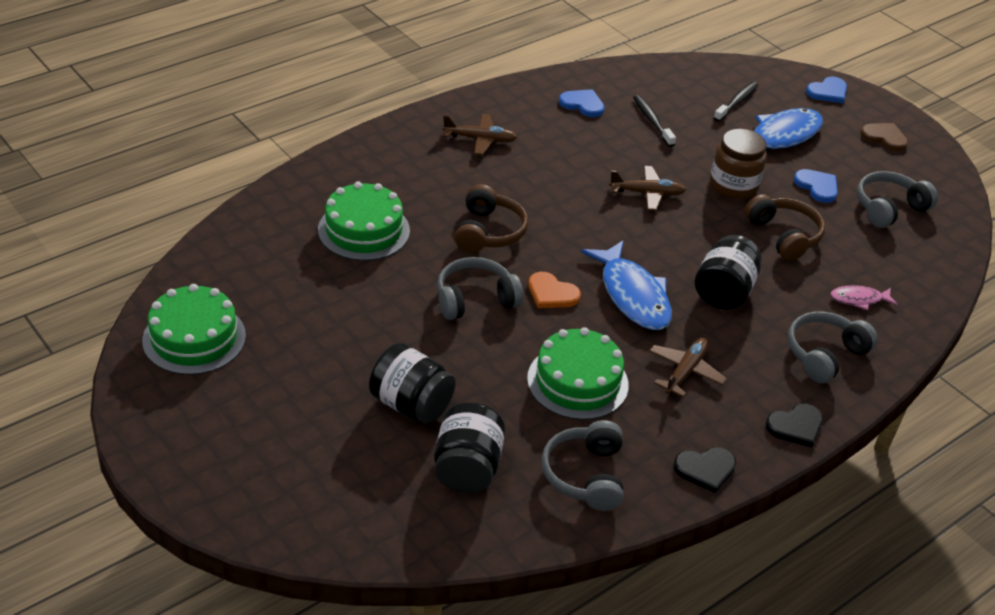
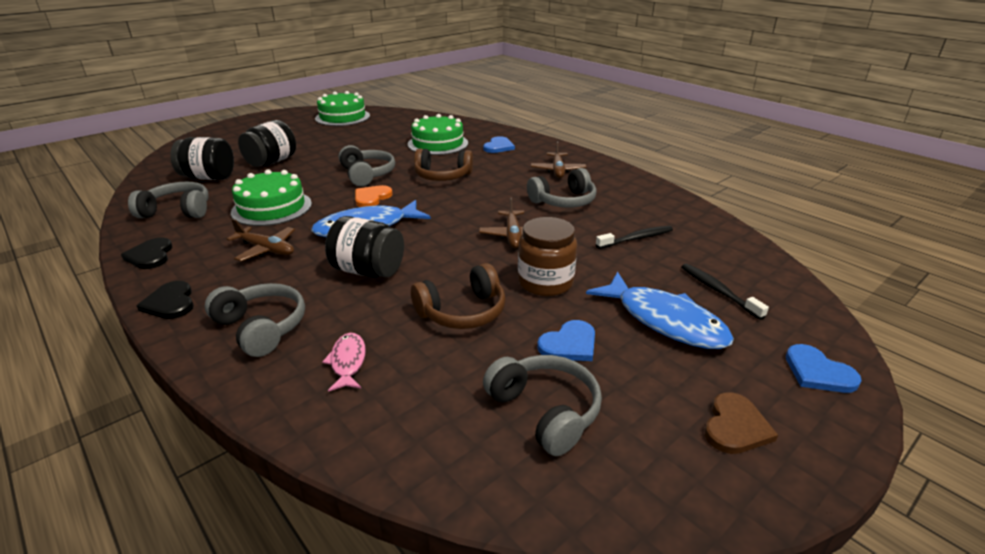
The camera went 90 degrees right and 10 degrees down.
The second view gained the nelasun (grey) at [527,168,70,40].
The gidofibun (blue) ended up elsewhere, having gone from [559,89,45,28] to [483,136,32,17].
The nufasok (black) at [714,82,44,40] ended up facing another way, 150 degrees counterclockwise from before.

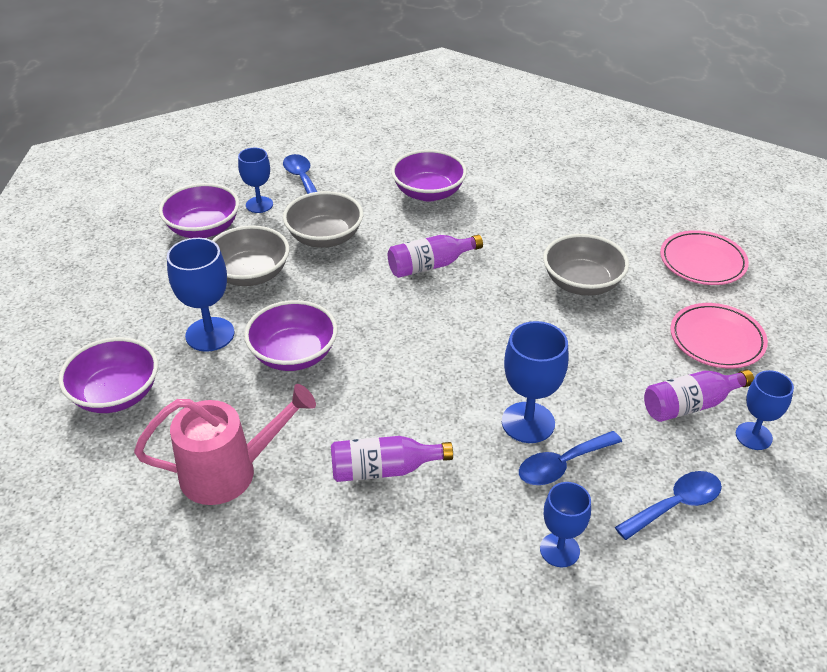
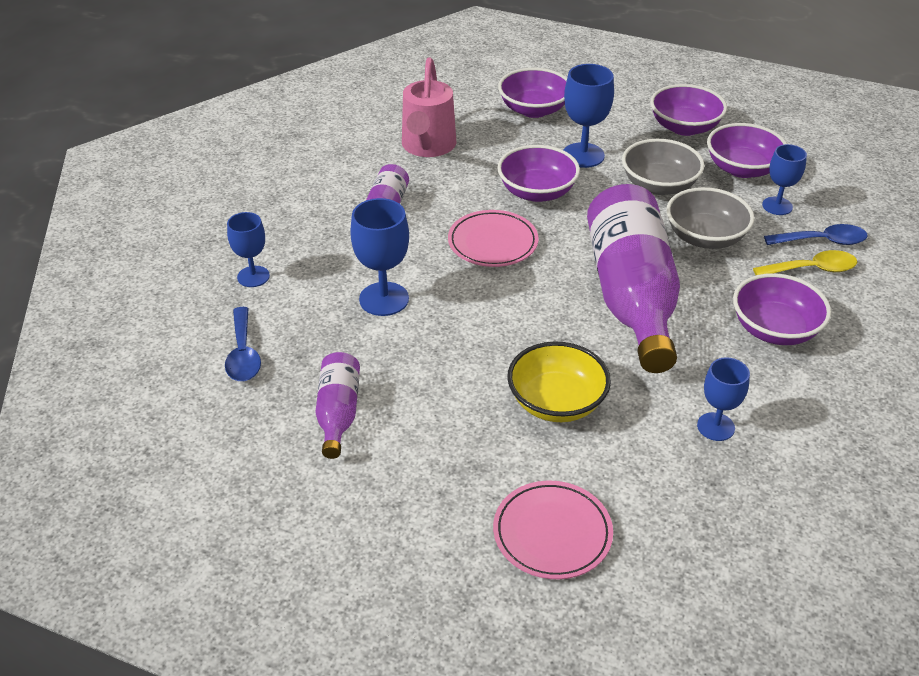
The camera went 110 degrees right and 0 degrees up.
The second view lost the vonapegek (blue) at [519,431,103,54].
The second view gained the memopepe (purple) at [650,84,77,52].
The second view gained the vonapegek (yellow) at [753,250,104,25].
The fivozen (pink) ended up elsewhere, having gone from [670,303,98,65] to [448,210,90,57].
The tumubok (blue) ended up elsewhere, having gone from [736,370,58,80] to [697,357,53,84].
What was the memopepe (grey) at [543,234,86,62] turned into the memopepe (yellow) at [507,341,104,81].
The size of the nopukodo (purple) at [388,235,95,43] changed by a factor of 2.10.

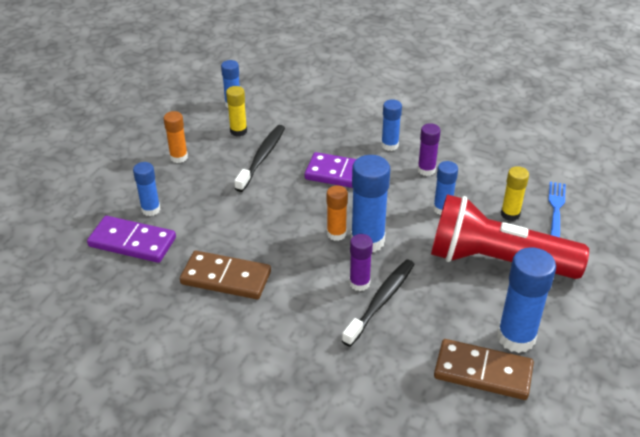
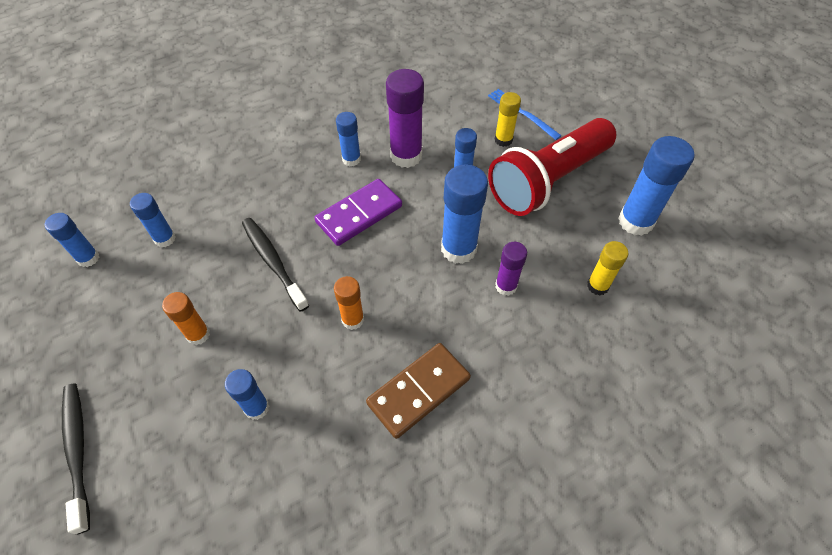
The camera went 55 degrees left and 15 degrees up.
The second view lost the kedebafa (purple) at [87,216,89,47].
The second view lost the kedebafa (brown) at [434,339,100,61].
The second view gained the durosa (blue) at [45,213,54,54].
The durosa (yellow) ended up elsewhere, having gone from [226,86,21,51] to [587,241,42,55].
The durosa (orange) ended up elsewhere, having gone from [327,185,21,56] to [334,276,30,54].
The nufasok (black) ended up elsewhere, having gone from [342,259,73,88] to [62,383,28,152].
The size of the durosa (purple) at [418,123,23,53] changed by a factor of 1.72.

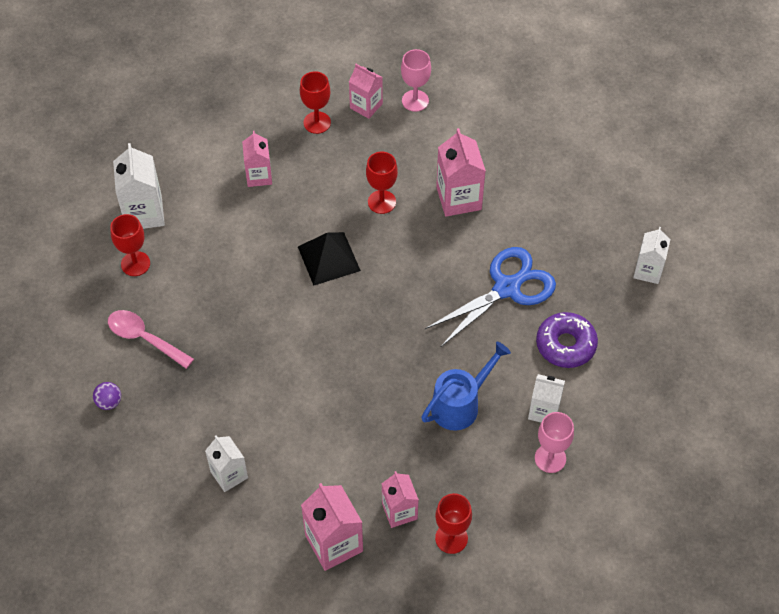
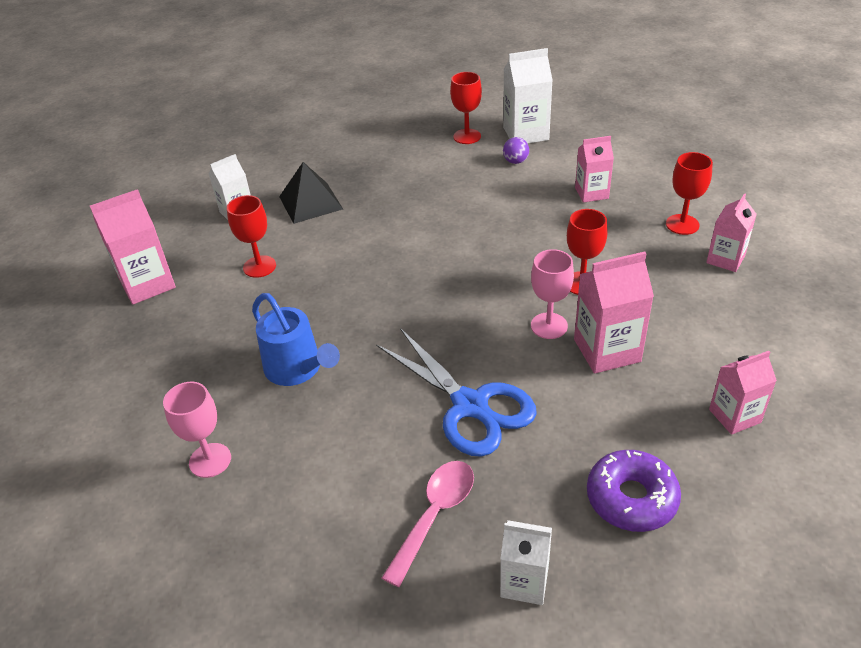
The camera went 90 degrees right and 15 degrees down.
The second view lost the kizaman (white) at [528,374,37,48].
The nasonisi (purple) ended up elsewhere, having gone from [93,382,28,28] to [503,137,26,27].
The vonapegek (pink) ended up elsewhere, having gone from [108,310,86,59] to [382,461,92,126].
The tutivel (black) ended up elsewhere, having gone from [298,232,63,54] to [279,162,64,62].
The kizaman (pink) ended up elsewhere, having gone from [382,471,37,57] to [709,351,68,84].
The tumubok (pink) ended up elsewhere, having gone from [401,49,30,63] to [531,249,43,90].
The tumubok (red) ended up elsewhere, having gone from [435,493,37,61] to [227,195,49,83].
The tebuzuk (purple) ended up elsewhere, having gone from [536,312,62,56] to [587,450,94,82].

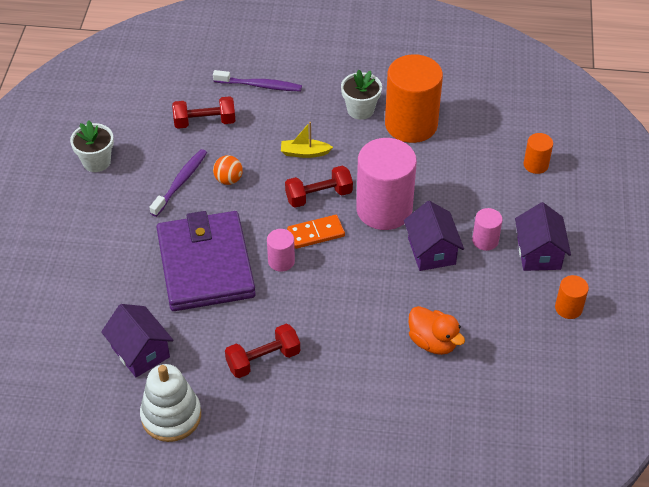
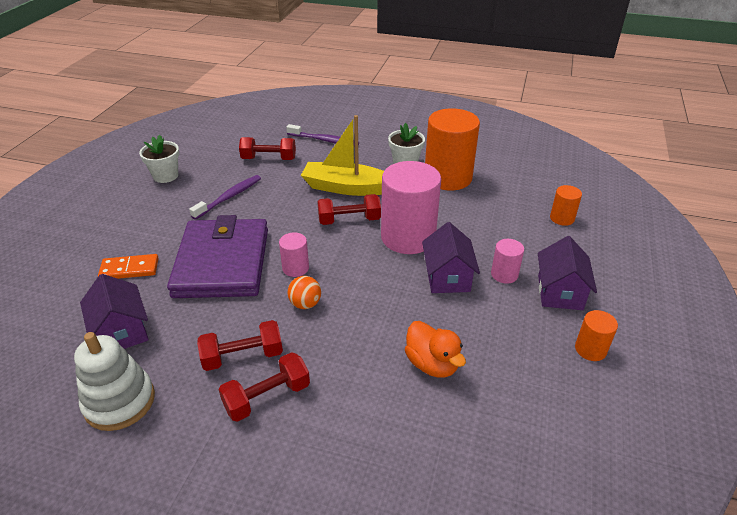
The camera went 10 degrees right and 10 degrees down.
The second view gained the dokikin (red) at [219,352,91,70].
The nasonisi (orange) ended up elsewhere, having gone from [213,155,30,30] to [288,276,33,33].
The kedebafa (orange) ended up elsewhere, having gone from [287,215,58,34] to [98,254,61,25].
The size of the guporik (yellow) at [281,122,52,36] changed by a factor of 2.02.

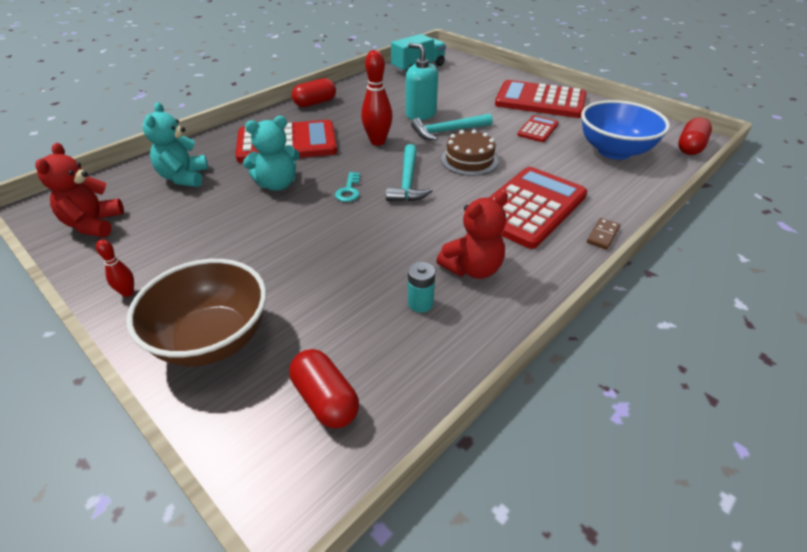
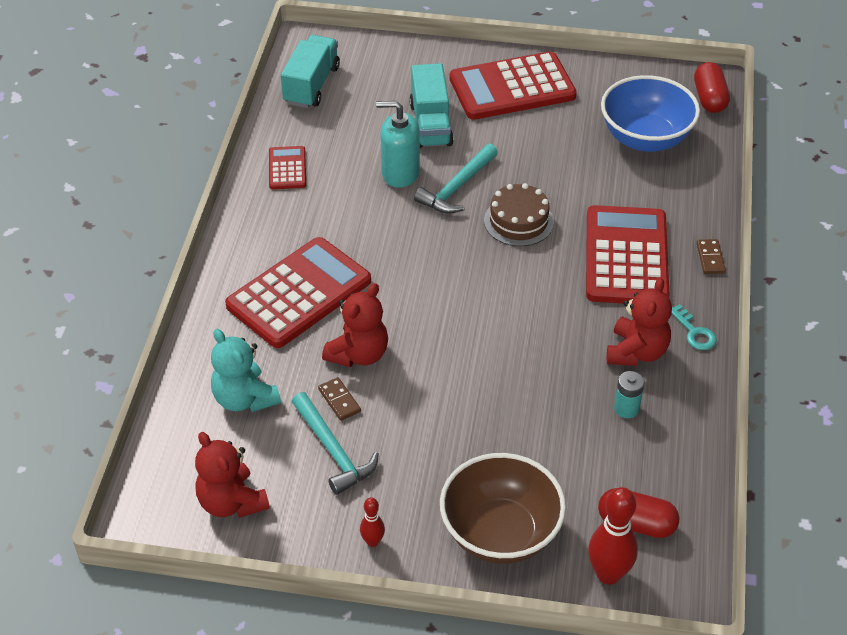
The camera went 35 degrees left and 5 degrees up.
The second view lost the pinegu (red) at [292,78,44,29].
The second view gained the kedebafa (brown) at [318,377,43,44].
The second view gained the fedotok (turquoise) at [409,63,45,85].
The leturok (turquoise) ended up elsewhere, having gone from [335,172,25,30] to [672,304,45,46].
The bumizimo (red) ended up elsewhere, having gone from [361,50,32,96] to [588,487,50,98].
The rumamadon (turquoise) ended up elsewhere, having gone from [386,144,47,57] to [292,392,87,103].
The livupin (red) ended up elsewhere, having gone from [517,115,42,27] to [269,146,37,43].
What was the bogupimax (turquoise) at [243,116,57,75] turned into the bogupimax (red) at [322,283,66,84].

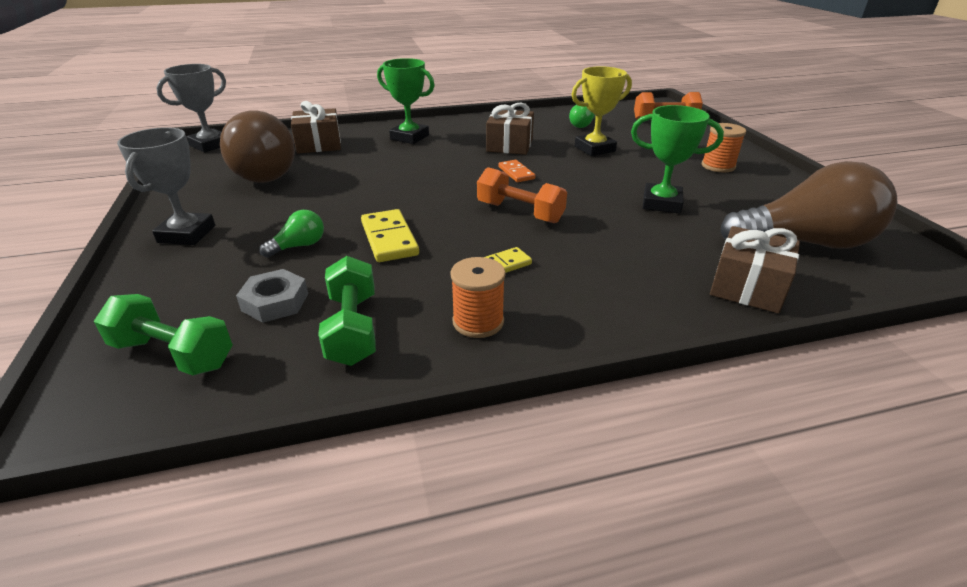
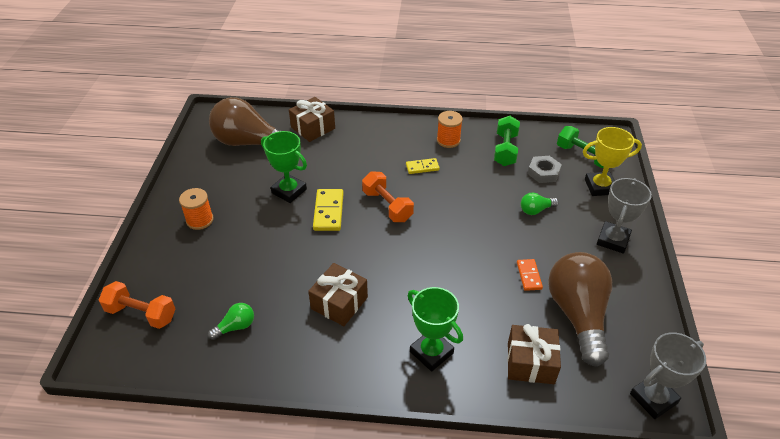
The camera went 160 degrees left and 10 degrees up.
The kedebafa (yellow) ended up elsewhere, having gone from [361,209,58,53] to [313,189,31,42].
The kedebafa (orange) ended up elsewhere, having gone from [498,160,37,22] to [517,259,26,32].
The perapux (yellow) ended up elsewhere, having gone from [571,66,61,90] to [583,127,59,69].

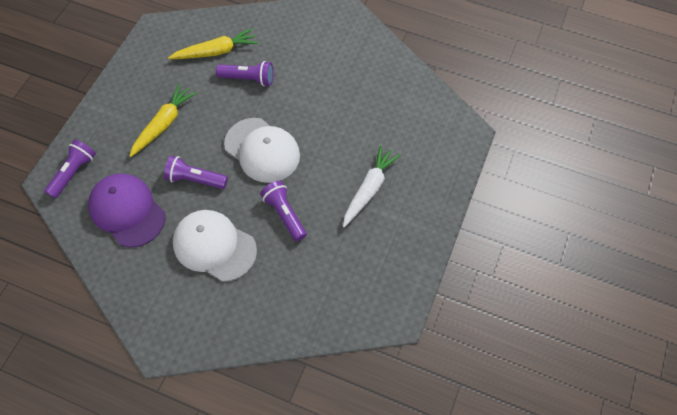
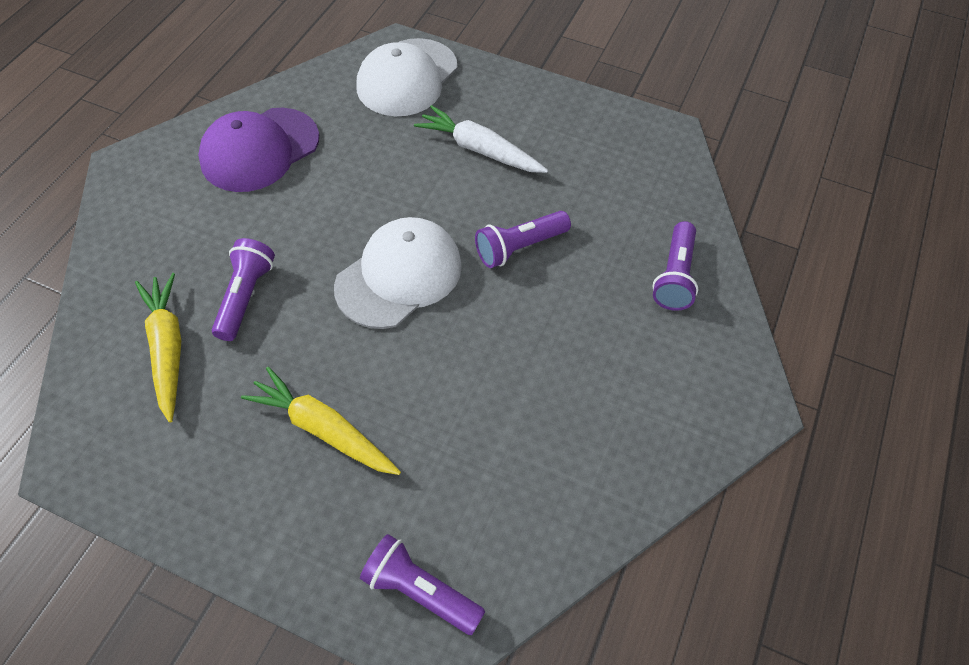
The camera went 90 degrees left and 5 degrees down.
The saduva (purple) ended up elsewhere, having gone from [88,173,78,75] to [198,108,121,84].
The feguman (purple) ended up elsewhere, having gone from [164,156,64,33] to [653,221,45,90].
The saduva (white) ended up elsewhere, having gone from [173,210,84,72] to [356,38,101,78].

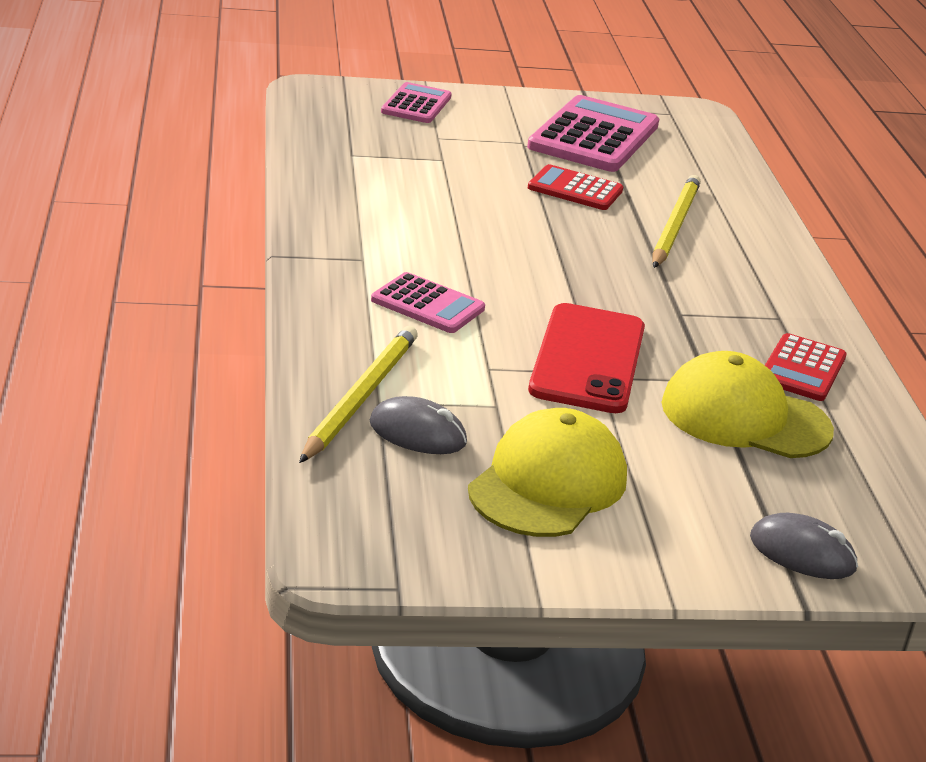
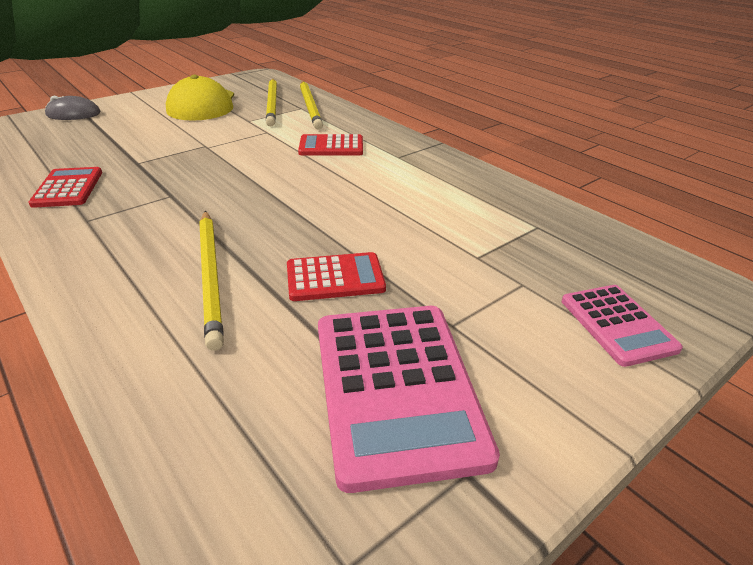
The camera went 150 degrees right and 5 degrees up.
The second view lost the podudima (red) at [528,303,117,110].
The second view lost the saduva (yellow) at [661,351,173,107].
Where the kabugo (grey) stood at [369,396,98,58], the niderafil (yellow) came to stand at [266,79,11,47].
What was the livupin (pink) at [371,272,114,61] turned into the livupin (red) at [298,134,65,21].

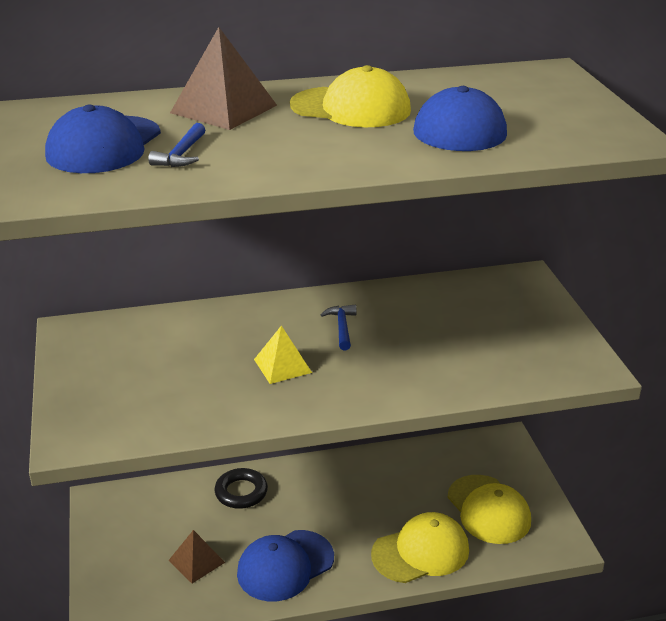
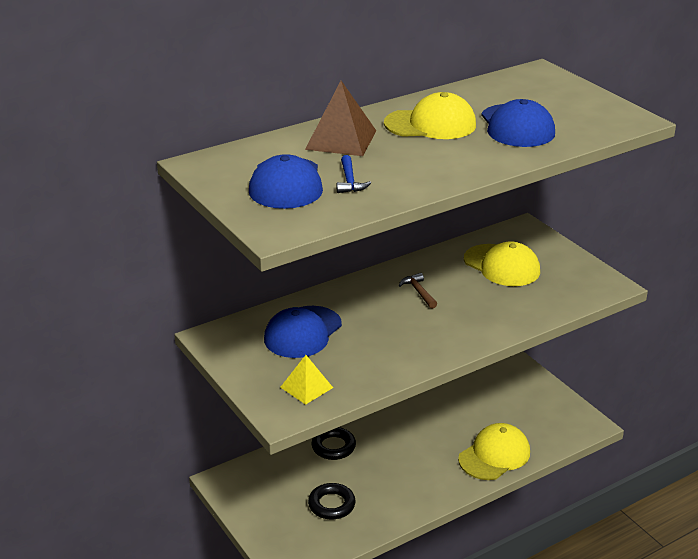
The camera went 20 degrees left and 0 degrees up.
The saduva (blue) ended up elsewhere, having gone from [237,530,97,71] to [264,306,78,52].
The tutivel (yellow) ended up elsewhere, having gone from [254,326,58,58] to [280,355,53,50].
The saduva (yellow) ended up elsewhere, having gone from [447,475,84,69] to [464,241,76,45].
Where the tutivel (brown) stood at [168,530,57,53], the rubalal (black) came to stand at [308,483,48,36].
What was the rumamadon (blue) at [321,305,36,45] turned into the rumamadon (brown) at [399,273,38,36].

